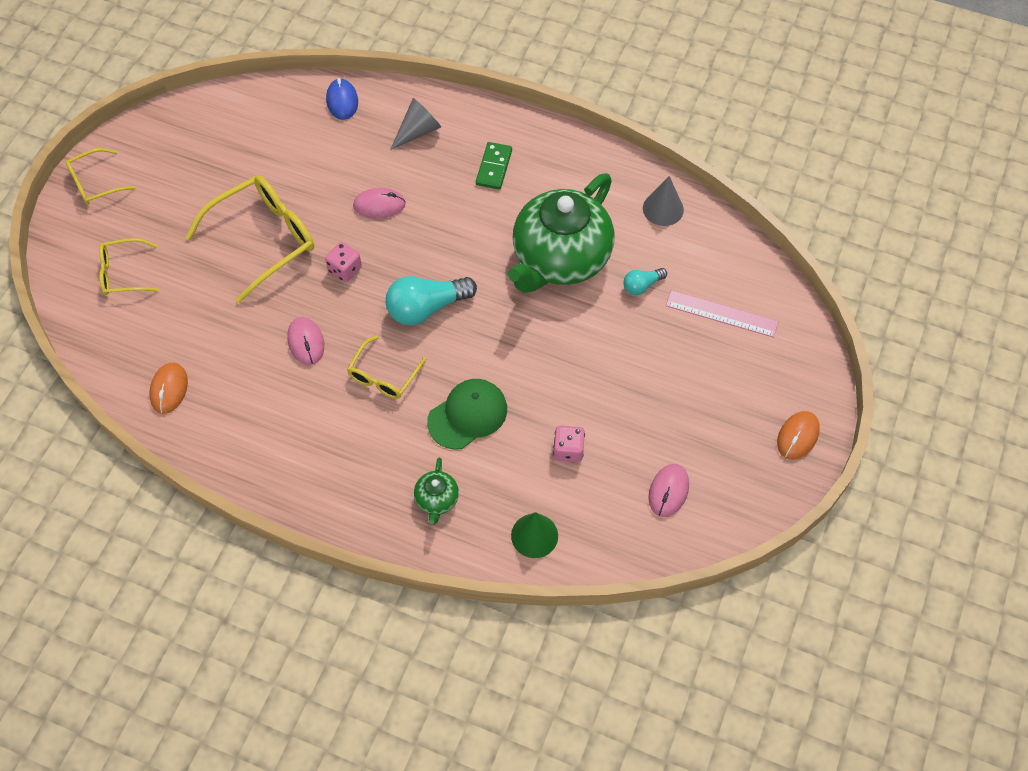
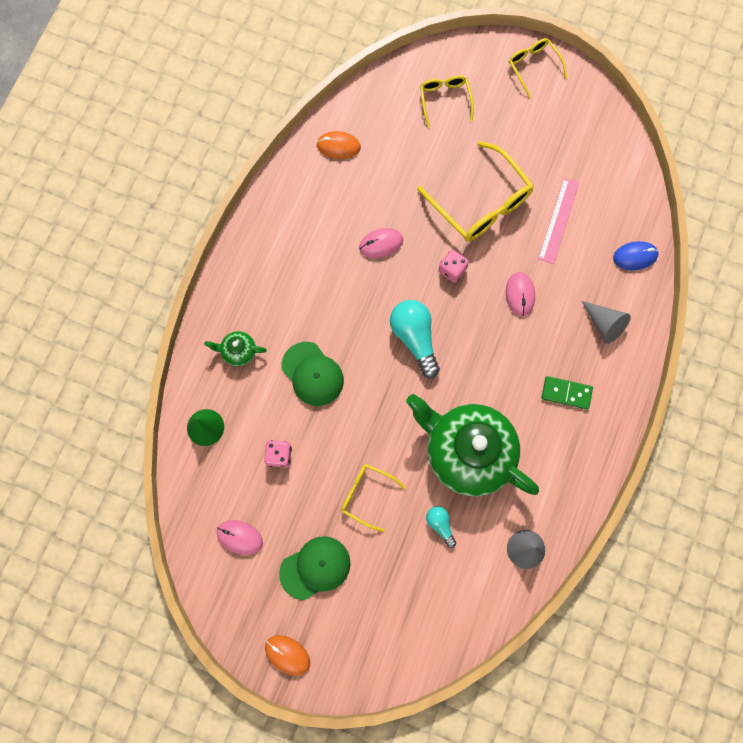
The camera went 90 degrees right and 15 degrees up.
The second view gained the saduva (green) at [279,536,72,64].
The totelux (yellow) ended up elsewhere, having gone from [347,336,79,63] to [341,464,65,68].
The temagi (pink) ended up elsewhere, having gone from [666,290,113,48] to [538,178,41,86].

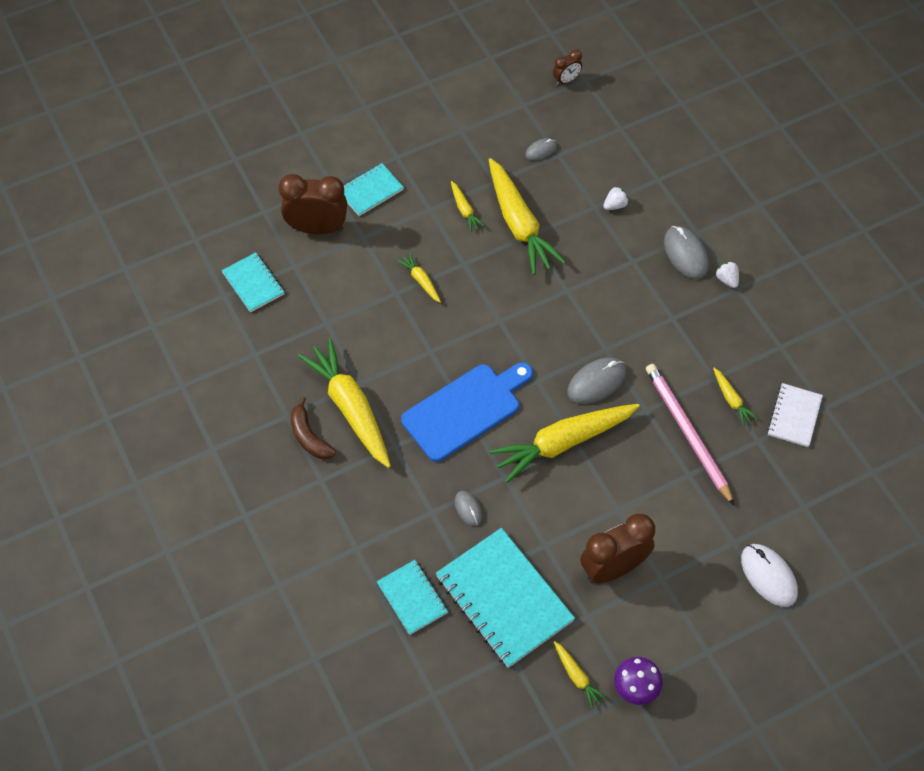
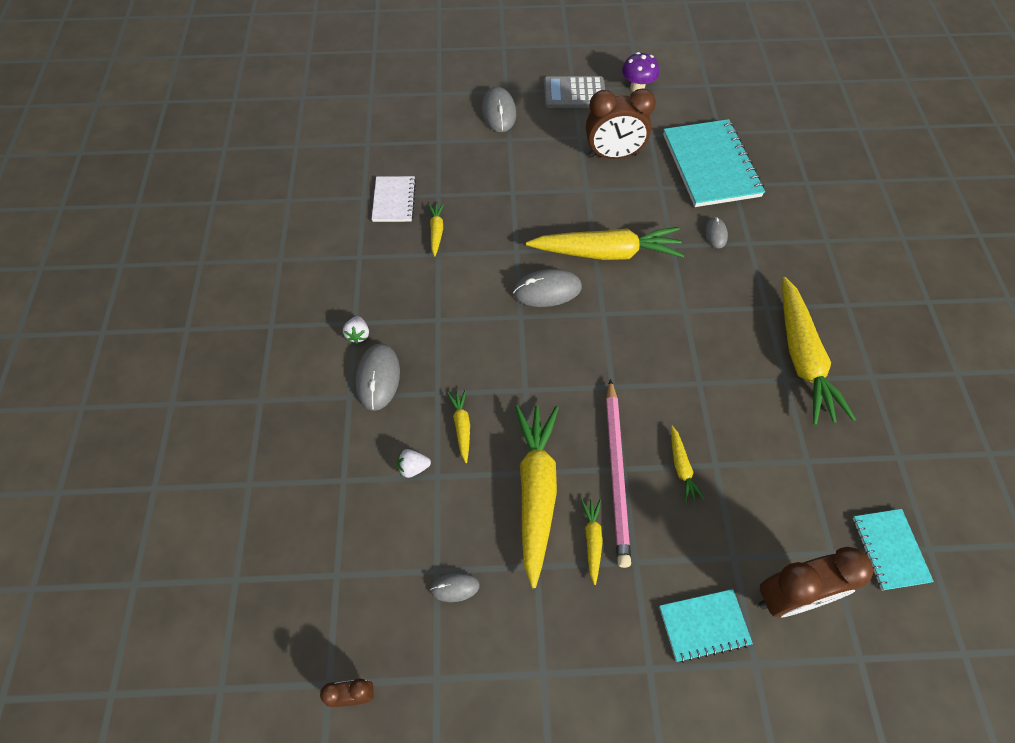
The camera went 155 degrees left and 0 degrees up.
The second view lost the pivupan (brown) at [290,396,46,63].
The second view lost the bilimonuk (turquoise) at [377,560,71,75].
The second view lost the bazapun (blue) at [401,362,132,100].
The second view gained the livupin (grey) at [544,76,61,32].
The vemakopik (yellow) ended up elsewhere, having gone from [554,641,53,68] to [447,390,23,73].
The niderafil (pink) ended up elsewhere, having gone from [646,364,89,142] to [606,379,25,189].
What was the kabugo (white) at [741,544,57,63] turned into the kabugo (grey) at [482,87,34,45].
The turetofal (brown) at [279,174,68,60] ended up facing another way, 45 degrees counterclockwise from before.
The bilimonuk (white) at [767,383,56,64] ended up facing another way, 45 degrees counterclockwise from before.

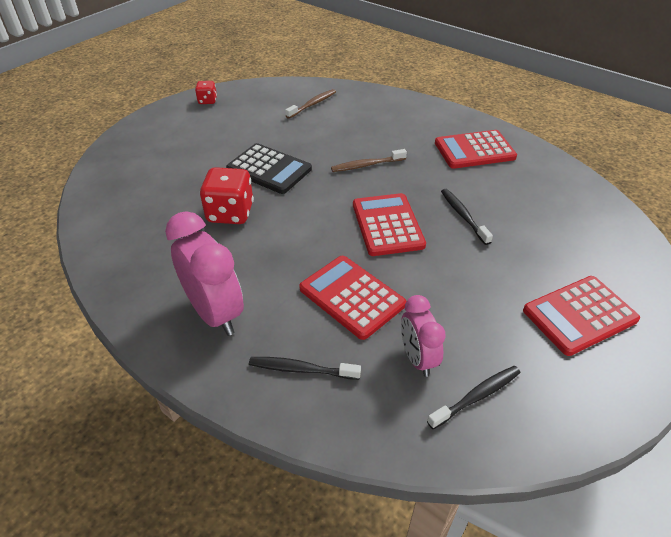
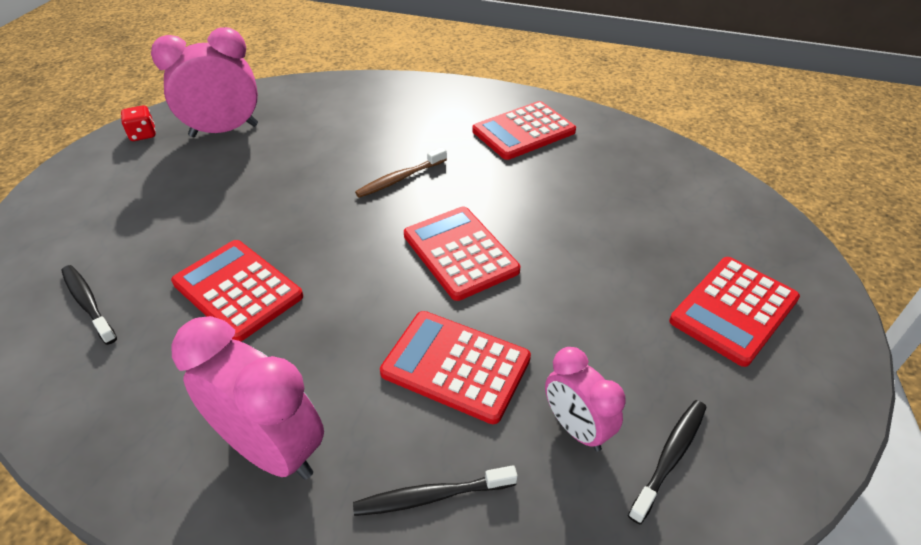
The camera went 20 degrees left and 0 degrees up.
The second view lost the livupin (black) at [226,143,86,51].
The second view lost the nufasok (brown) at [285,89,51,30].
The second view gained the turetofal (pink) at [151,27,107,110].
The nufasok (black) ended up elsewhere, having gone from [441,189,52,56] to [61,265,56,80].
Where the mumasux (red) stood at [200,167,54,57], the livupin (red) came to stand at [171,240,132,101].

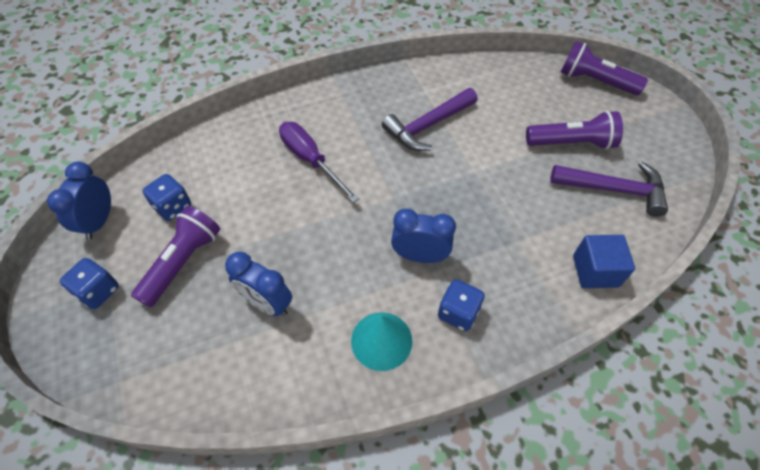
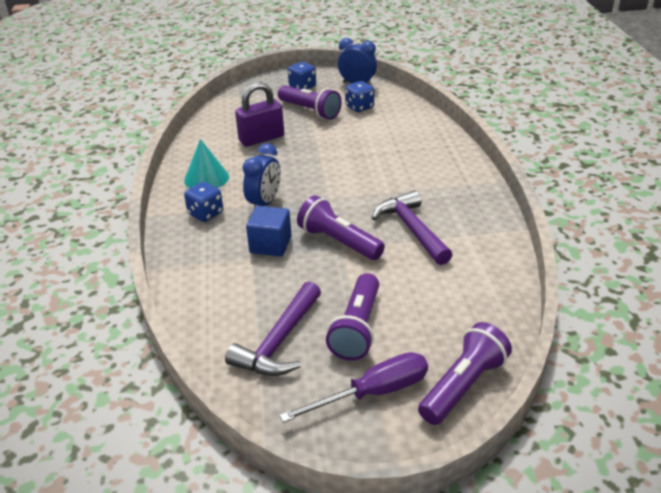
The camera went 105 degrees right and 20 degrees down.
The second view gained the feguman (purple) at [297,195,88,65].
The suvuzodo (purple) ended up elsewhere, having gone from [279,122,80,81] to [279,352,149,71].
The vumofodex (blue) ended up elsewhere, having gone from [573,235,62,53] to [246,206,46,50].
Where the turetofal (blue) stood at [225,252,67,64], the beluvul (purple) came to stand at [235,82,49,64].

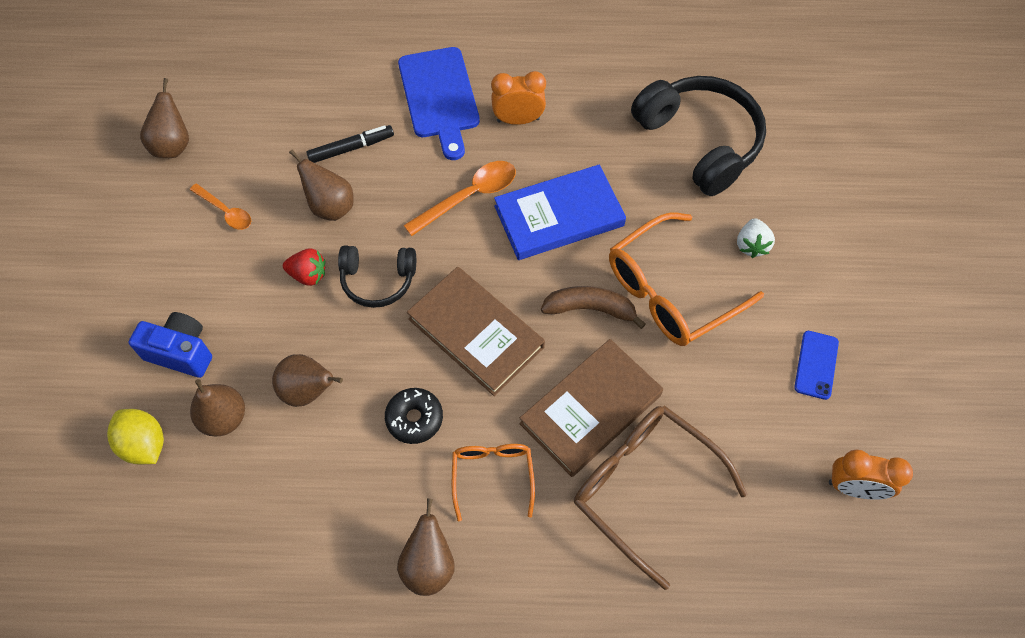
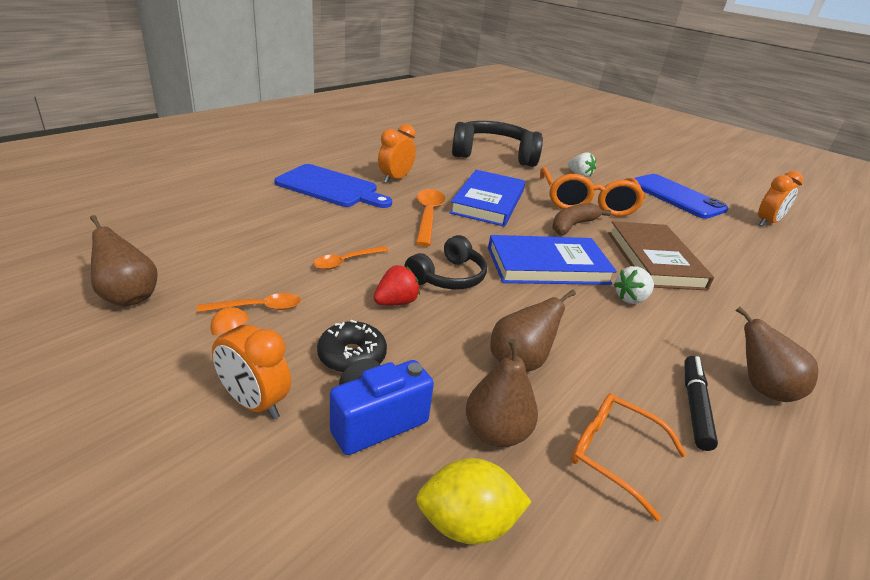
The camera went 55 degrees left and 30 degrees down.
The second view lost the totelux (brown) at [574,405,174,185].
The second view gained the turetofal (orange) at [210,307,81,113].
The second view gained the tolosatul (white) at [614,266,40,38].
The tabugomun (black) ended up elsewhere, having gone from [306,125,88,38] to [684,356,34,95].
The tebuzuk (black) ended up elsewhere, having gone from [385,388,58,56] to [317,320,70,53].
The totelux (orange) ended up elsewhere, having gone from [452,444,83,77] to [571,393,116,128].
Where the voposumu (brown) stood at [289,150,65,71], the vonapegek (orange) came to stand at [313,246,76,24].
What was the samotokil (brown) at [407,267,138,129] turned into the samotokil (blue) at [488,235,129,50].
The size of the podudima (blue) at [794,331,45,69] changed by a factor of 1.95.

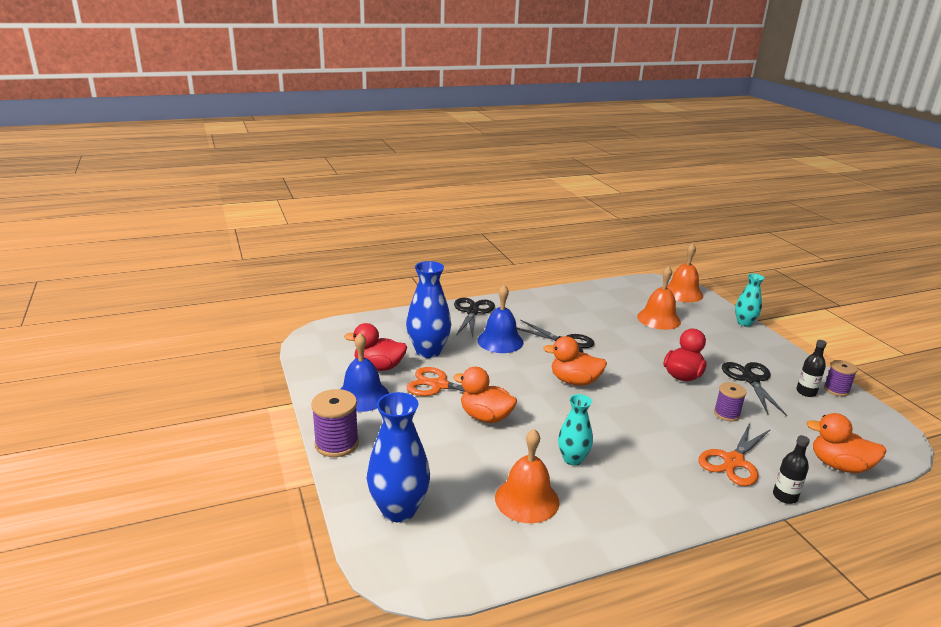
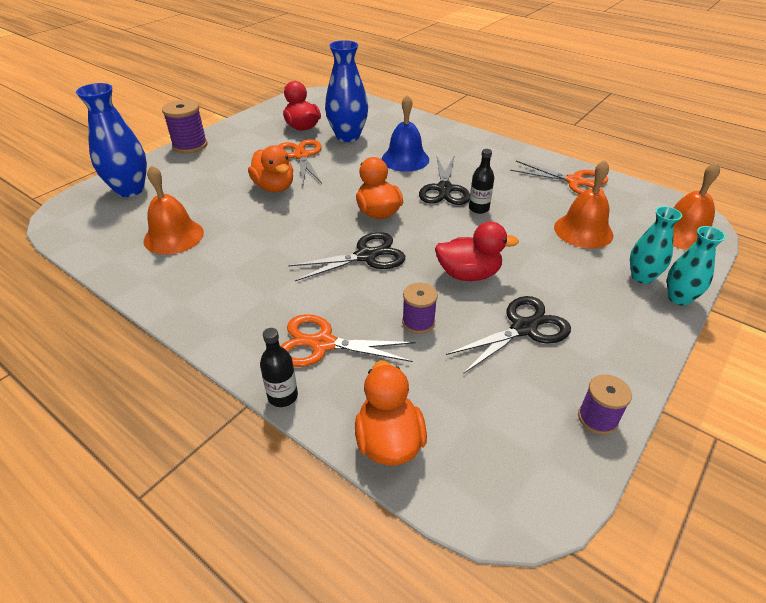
The camera went 60 degrees right and 15 degrees up.
The second view lost the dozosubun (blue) at [341,333,48,79].
The second view gained the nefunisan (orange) at [510,161,98,34].
The nefunisan (black) ended up elsewhere, having gone from [454,298,41,39] to [288,232,117,49].
The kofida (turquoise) ended up elsewhere, having gone from [558,394,35,72] to [630,206,52,78].
The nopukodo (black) ended up elsewhere, having gone from [796,340,31,57] to [469,149,25,65].
The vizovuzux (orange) at [453,367,64,56] ended up facing another way, 150 degrees clockwise from before.

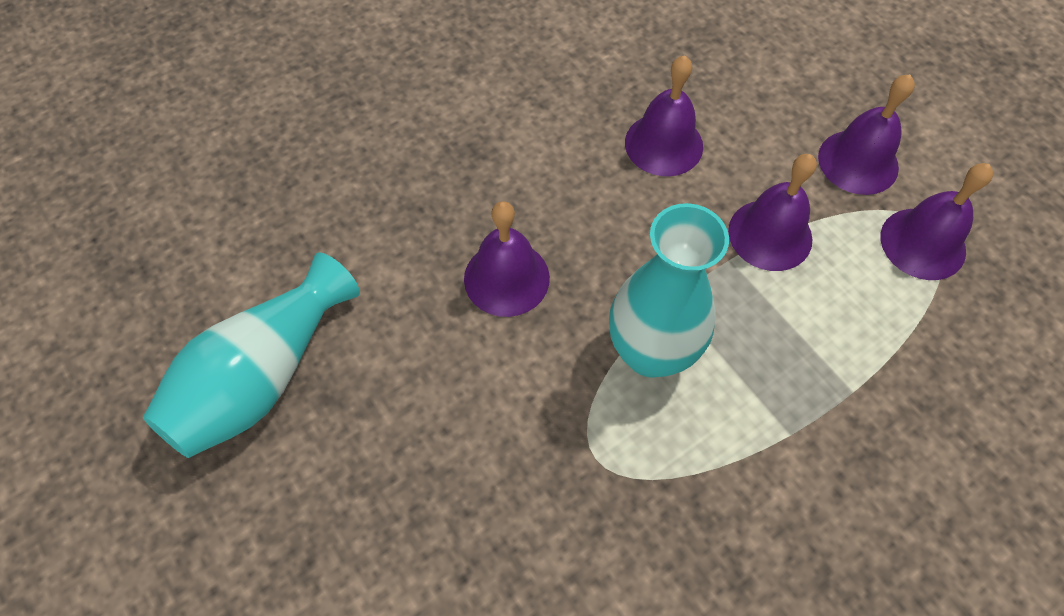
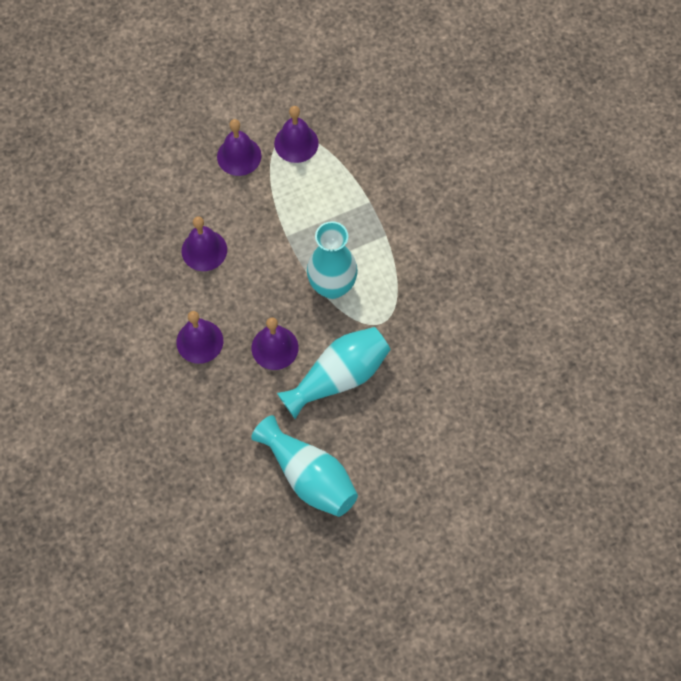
The camera went 80 degrees left and 5 degrees up.
The second view gained the kofida (turquoise) at [277,327,113,92].
The dozosubun (purple) ended up elsewhere, having gone from [728,154,89,117] to [176,311,47,53].

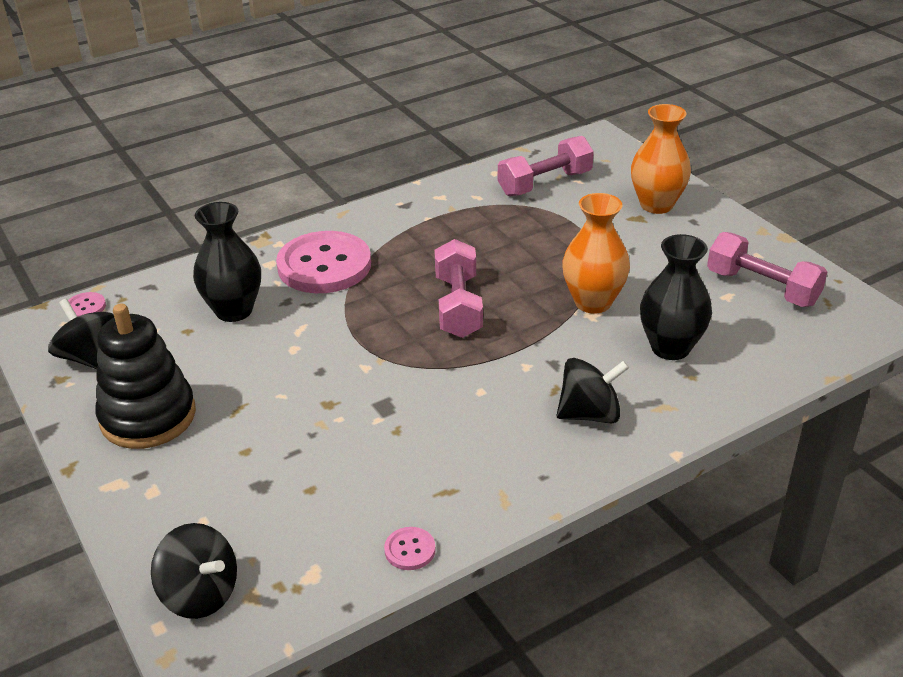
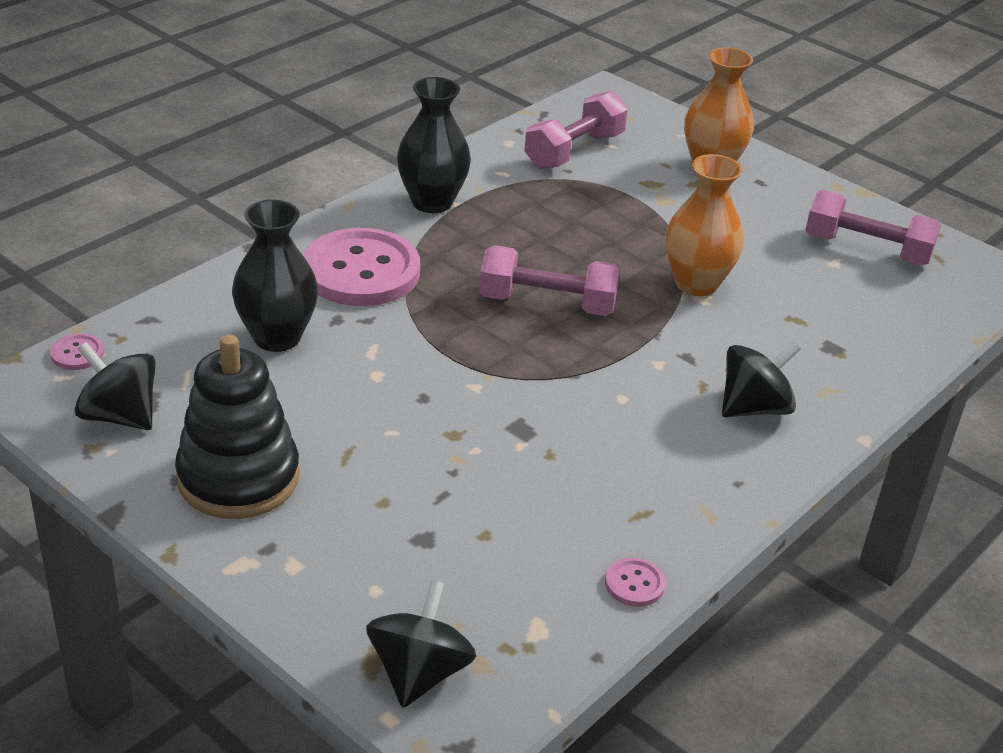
The camera went 20 degrees left and 0 degrees up.
The kofida (black) ended up elsewhere, having gone from [640,234,72,126] to [397,77,74,136].
The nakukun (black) at [151,523,86,96] ended up facing another way, 90 degrees counterclockwise from before.
The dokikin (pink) at [434,239,49,99] ended up facing another way, 60 degrees counterclockwise from before.

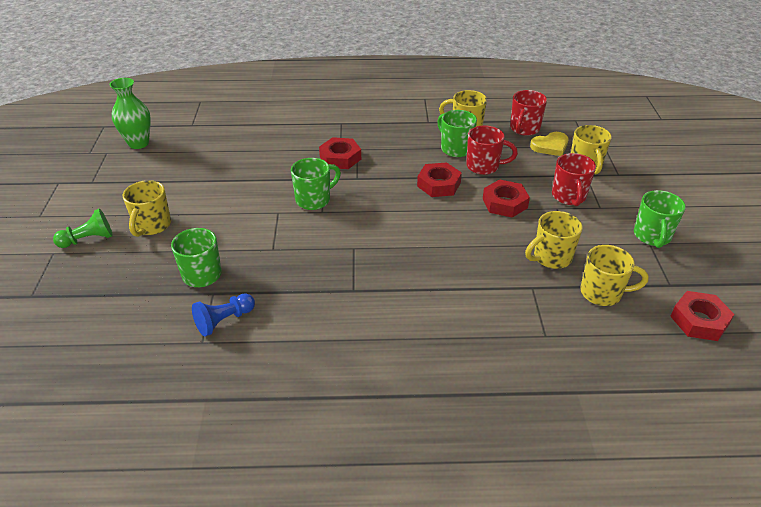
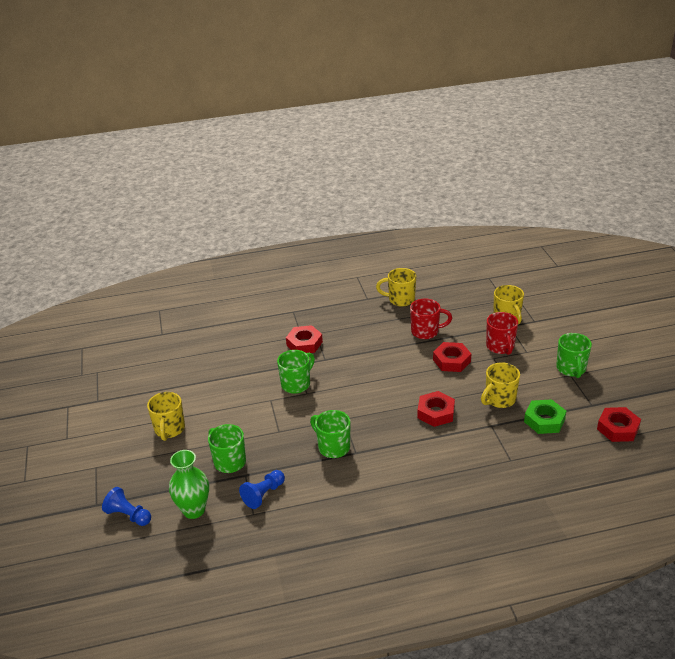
The camera went 10 degrees left and 5 degrees down.
The second view lost the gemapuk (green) at [53,209,60,39].
The second view lost the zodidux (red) at [510,90,37,46].
The second view lost the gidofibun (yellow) at [530,132,39,24].
The second view gained the gemapuk (blue) at [102,487,49,39].
The kofida (green) ended up elsewhere, having gone from [109,78,42,71] to [169,450,40,69].
The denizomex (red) ended up elsewhere, having gone from [417,163,45,34] to [417,391,38,36].
The zodidux (green) ended up elsewhere, having gone from [437,110,40,47] to [310,410,40,48].
Where the zodidux (yellow) stood at [581,245,67,61], the denizomex (green) came to stand at [524,399,42,35].

